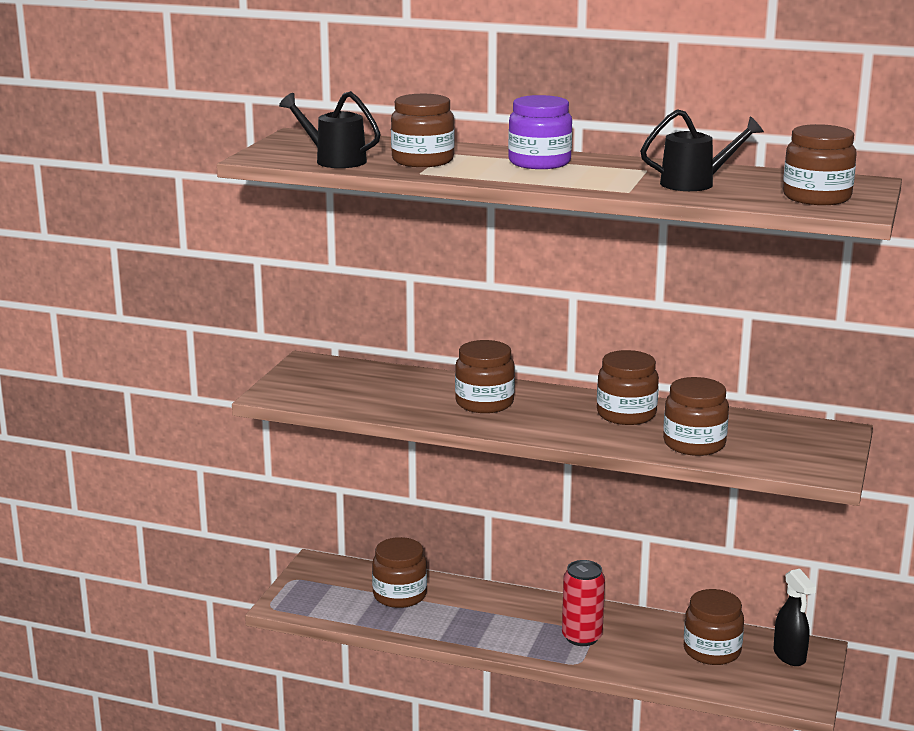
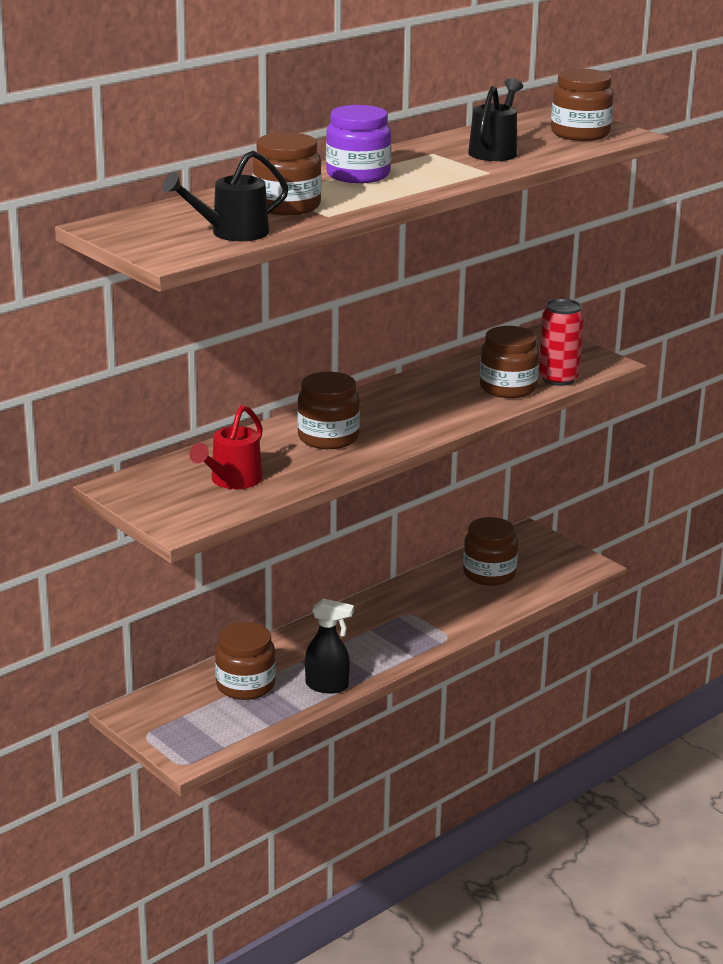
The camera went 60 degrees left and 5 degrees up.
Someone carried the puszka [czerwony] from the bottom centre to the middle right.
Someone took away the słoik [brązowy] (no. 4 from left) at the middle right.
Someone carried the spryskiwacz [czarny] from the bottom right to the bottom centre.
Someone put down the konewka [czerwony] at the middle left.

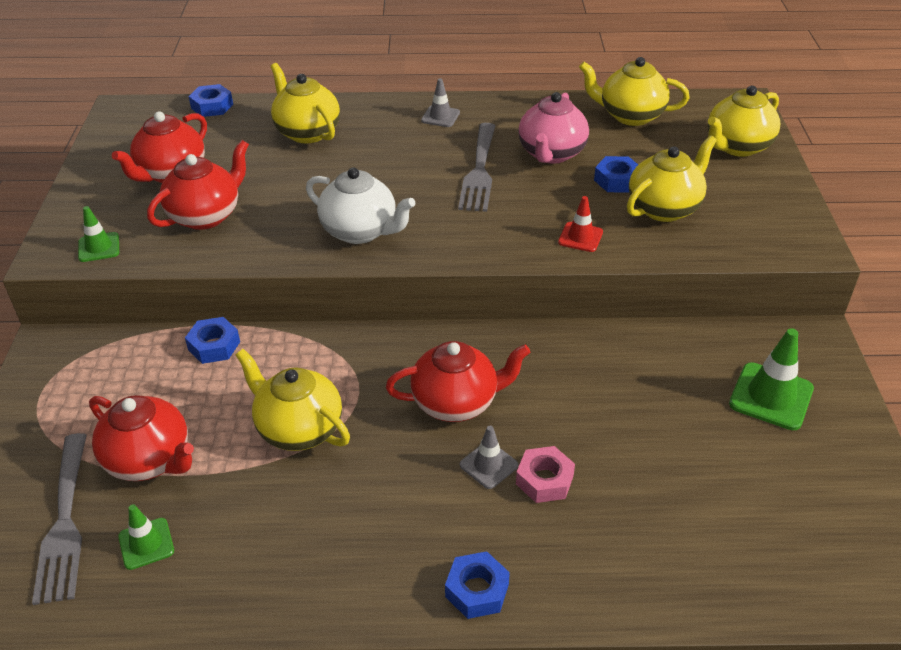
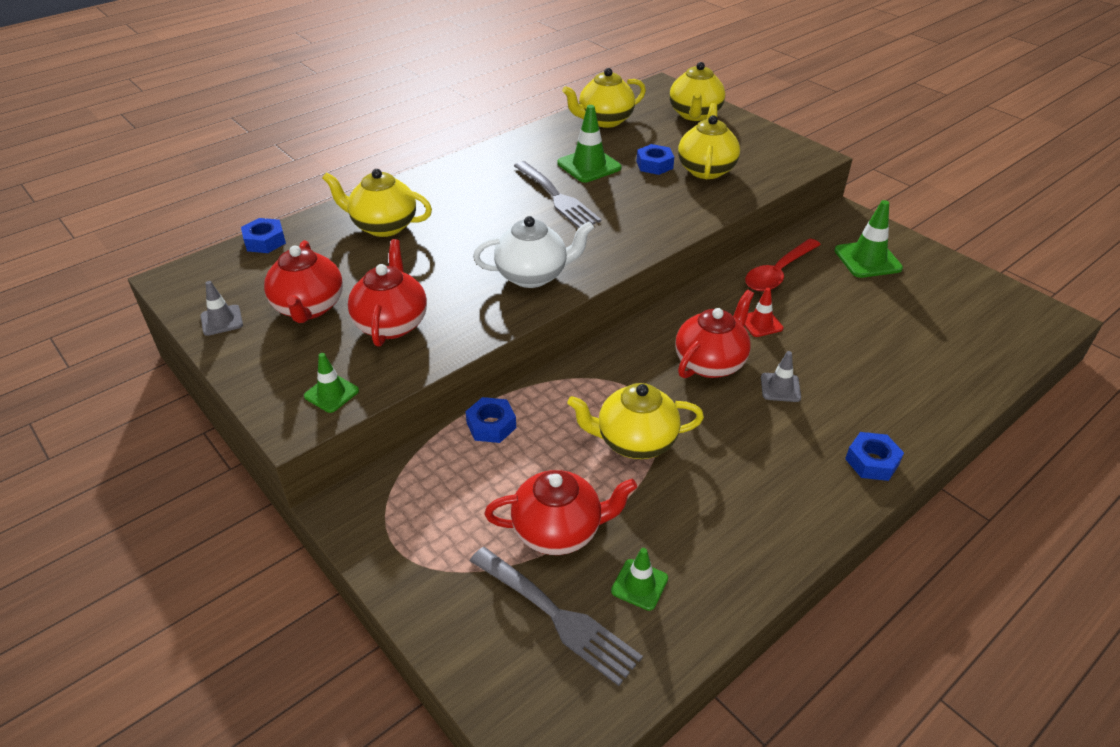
The camera went 40 degrees left and 0 degrees up.
Someone carried the pachołek [szary] (no. 1 from left) from the top centre to the middle left.
Someone took away the nakrętka [różowy] at the bottom centre.
Someone swapped the imbryk [różowy] at the top centre for the pachołek [zielony] (no. 2 from left) at the top centre.
Someone carried the pachołek [czerwony] from the centre to the middle right.
Someone put down the łyżka [czerwony] at the middle right.

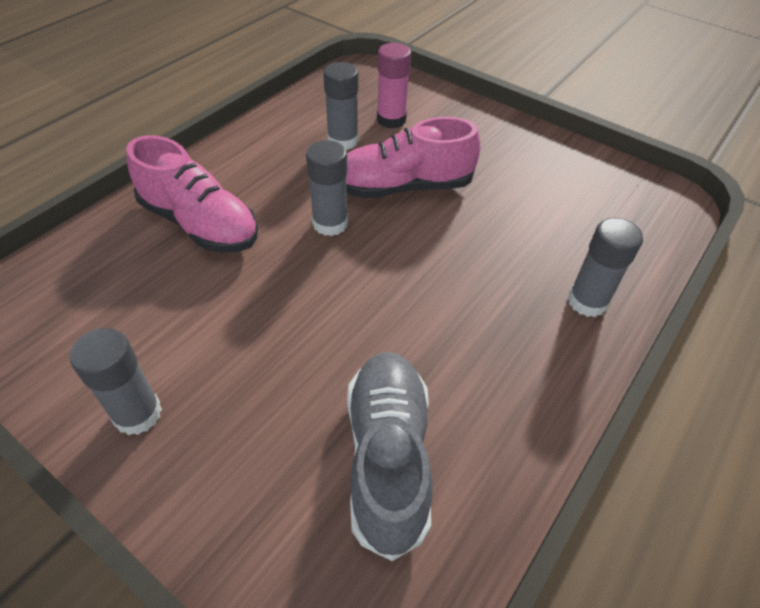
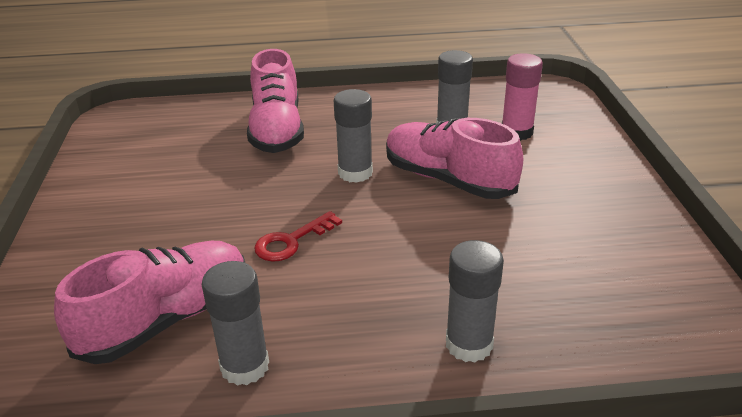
The camera went 50 degrees right and 15 degrees down.
Someone carried the klej w sztyfcie [szary] (no. 1 from left) from the middle left to the bottom left.
Someone repainted the but [szary] at the bottom centre, which became the but [różowy] (no. 1 from left) at the bottom left.
Someone put down the klucz [czerwony] at the centre.

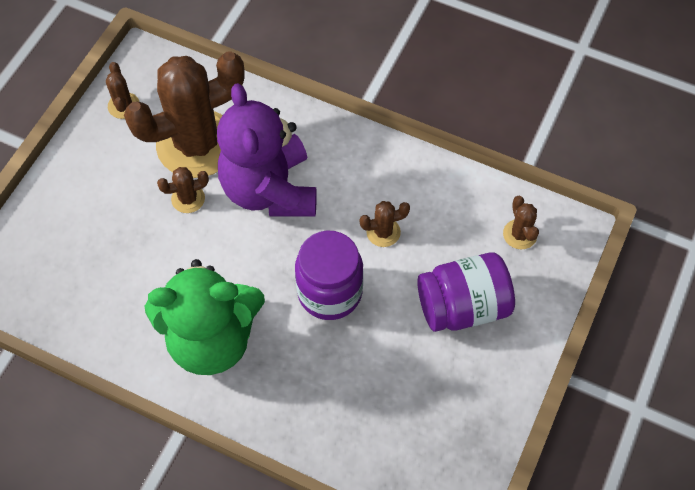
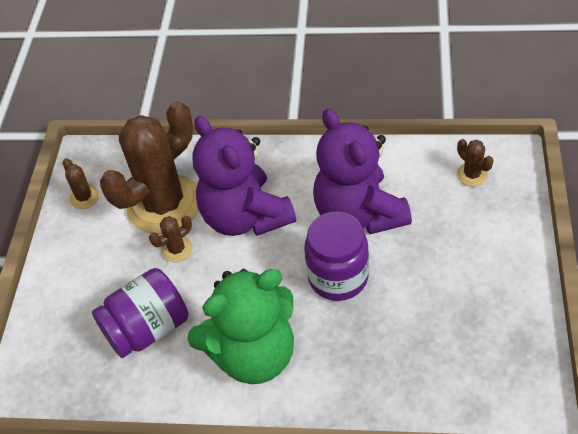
The camera went 15 degrees left and 10 degrees down.
Someone swapped the kaktus [brązowy] (no. 4 from left) at the centre for the miś [fioletowy] (no. 2 from left) at the centre.
Someone carried the słoik [fioletowy] (no. 2 from left in the first image) from the middle right to the bottom left.

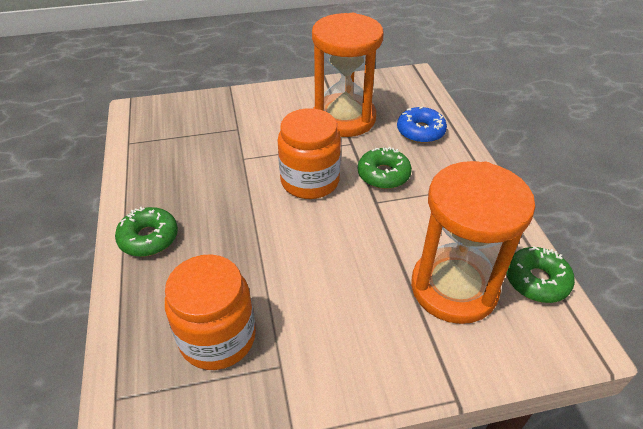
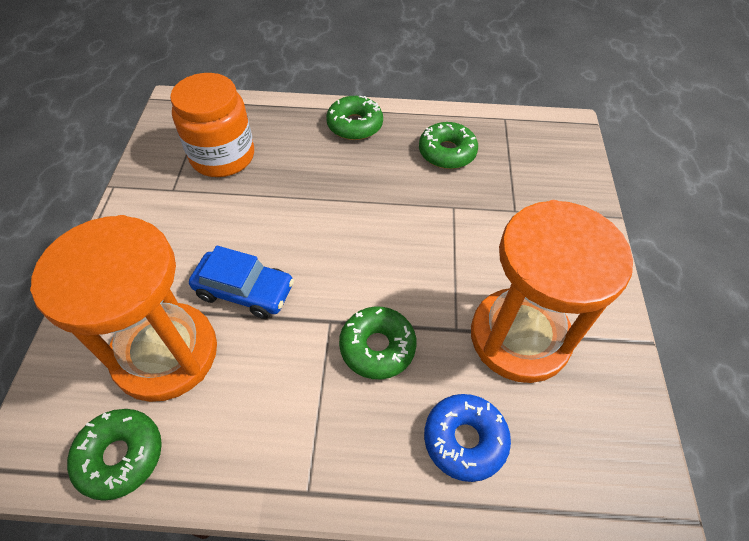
The camera went 105 degrees right and 10 degrees up.
Someone took away the słoik [pomarańczowy] (no. 2 from left) at the centre.
Someone put down the samochód [niebieski] at the middle left.
Someone put down the donut [zielony] (no. 4 from left) at the top centre.

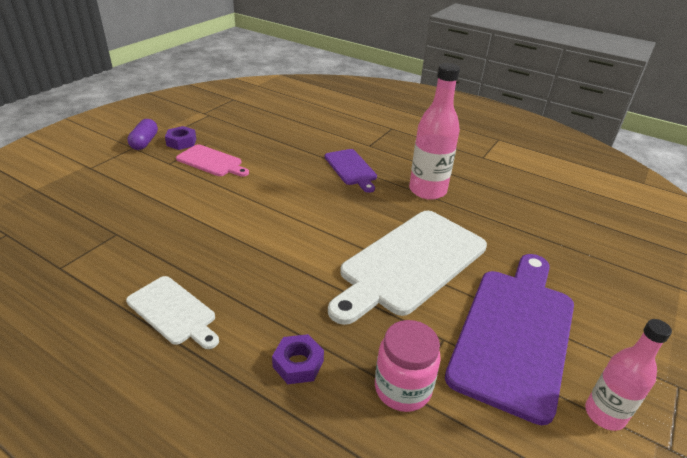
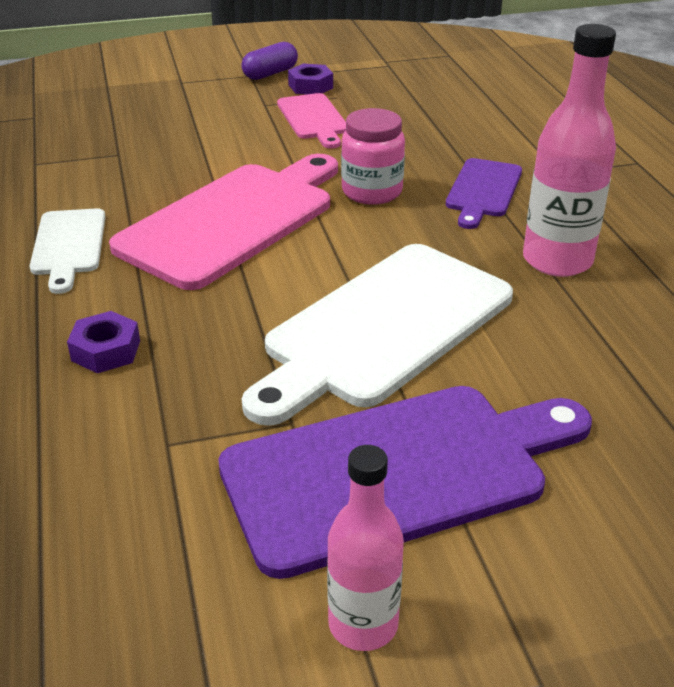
The camera went 45 degrees right and 0 degrees up.
Someone rotated the deska do krojenia [biały] (no. 2 from left) at the centre by 45 degrees counterclockwise.
Someone carried the słoik [różowy] from the bottom centre to the top centre.
Someone put down the deska do krojenia [różowy] (no. 1 from left) at the top left.

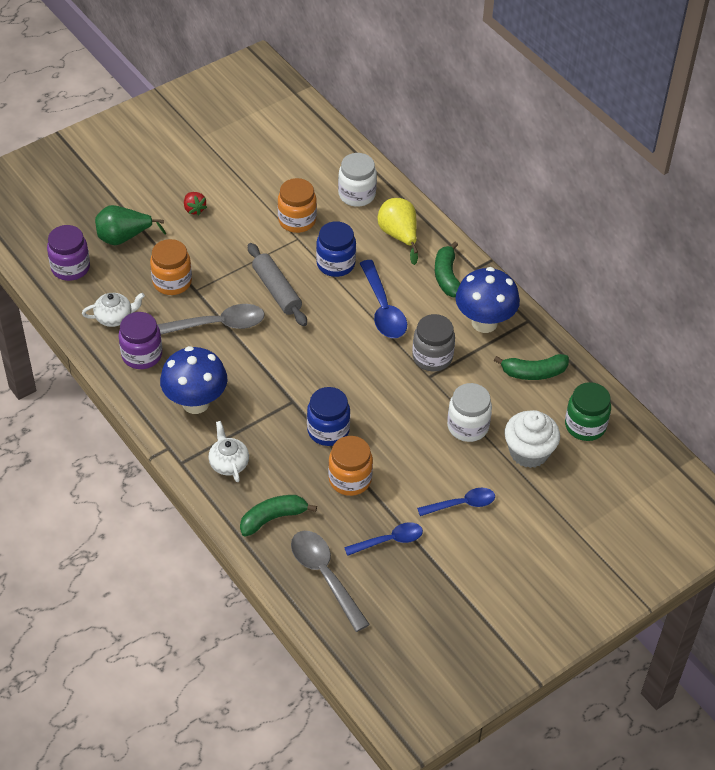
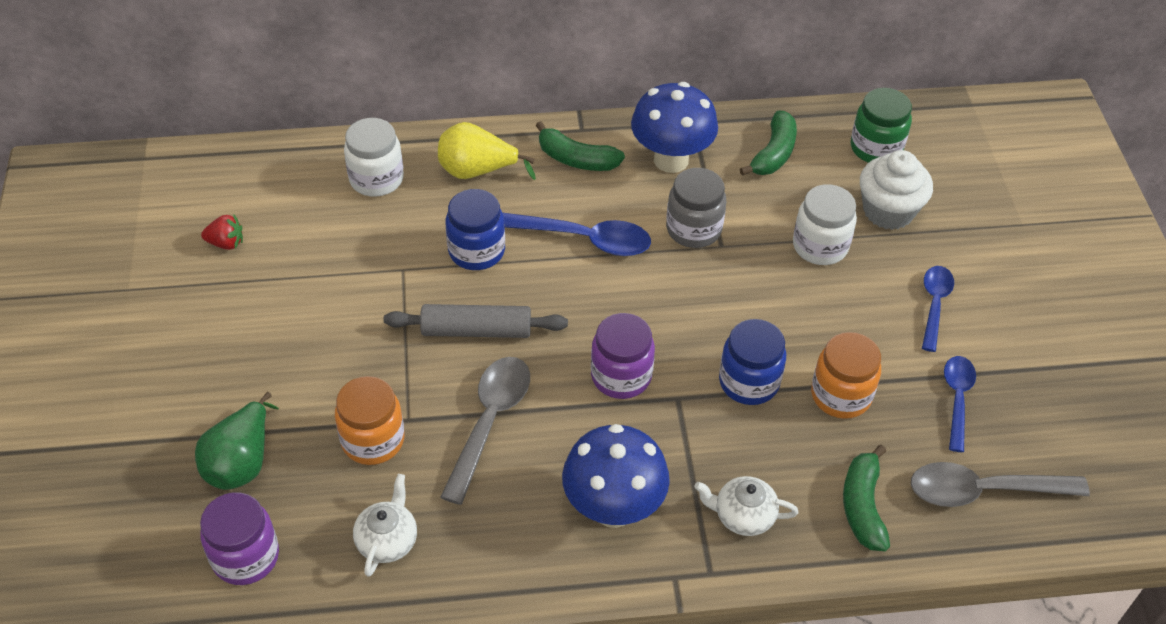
The camera went 60 degrees left and 0 degrees up.
Someone carried the słoik [fioletowy] (no. 2 from left) from the middle left to the centre.
Someone carried the truskawka [czerwony] from the top left to the middle left.
Someone took away the słoik [pomarańczowy] (no. 2 from left) at the top centre.

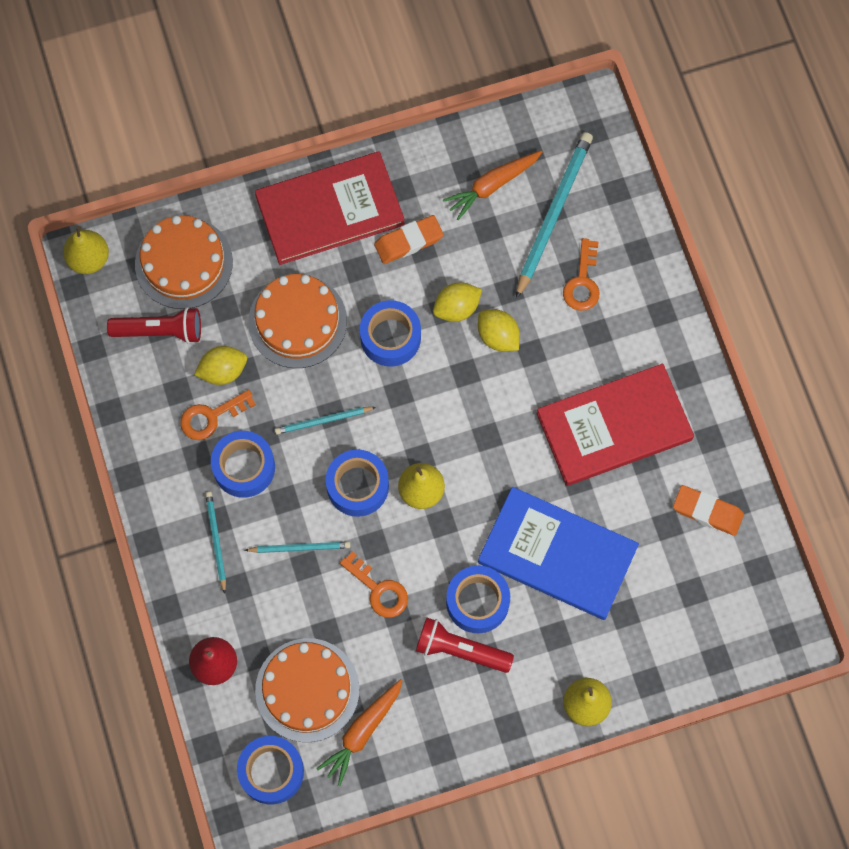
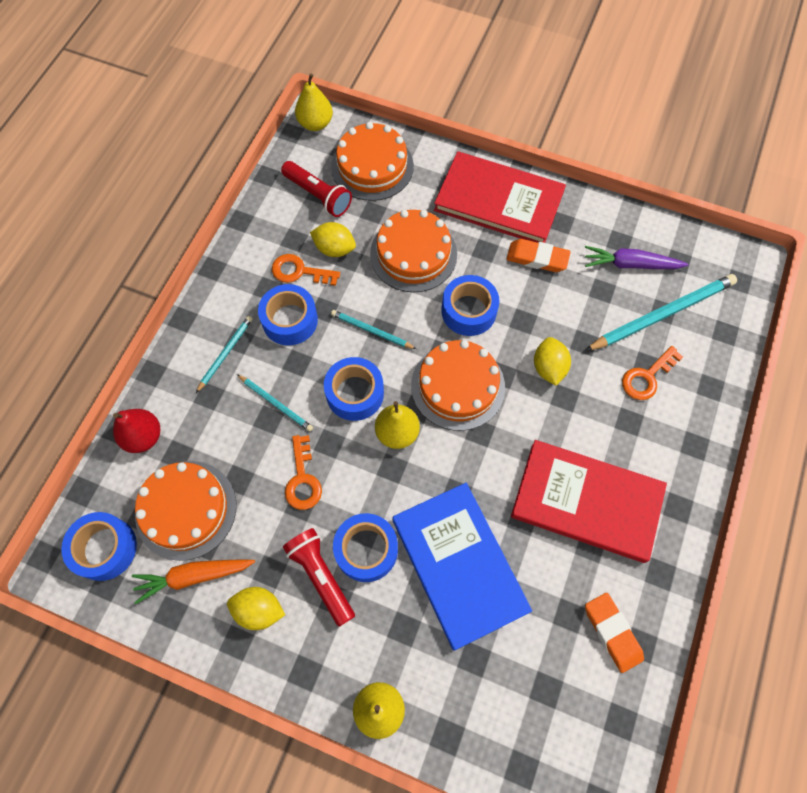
The camera went 40 degrees right and 5 degrees down.
Someone carried the cytryna [żółty] (no. 2 from left in the first image) from the centre to the bottom left.
Someone repainted the marchewka [pomarańczowy] (no. 2 from left) at the top centre, which became the marchewka [fioletowy] at the top right.
Someone put down the tort [pomarańczowy] (no. 4 from left) at the centre.

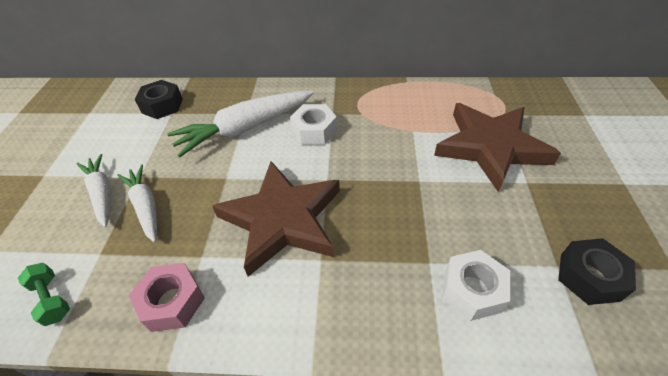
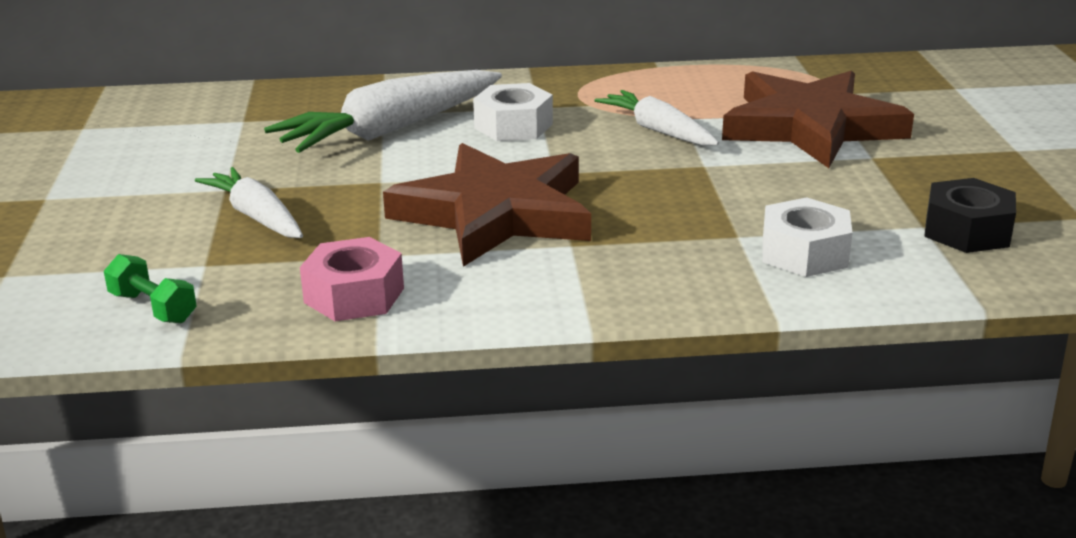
The camera went 10 degrees left and 20 degrees down.
Someone carried the marchewka [biały] (no. 1 from left in the first image) from the middle left to the top centre.
Someone took away the nakrętka [czarny] (no. 1 from left) at the top left.

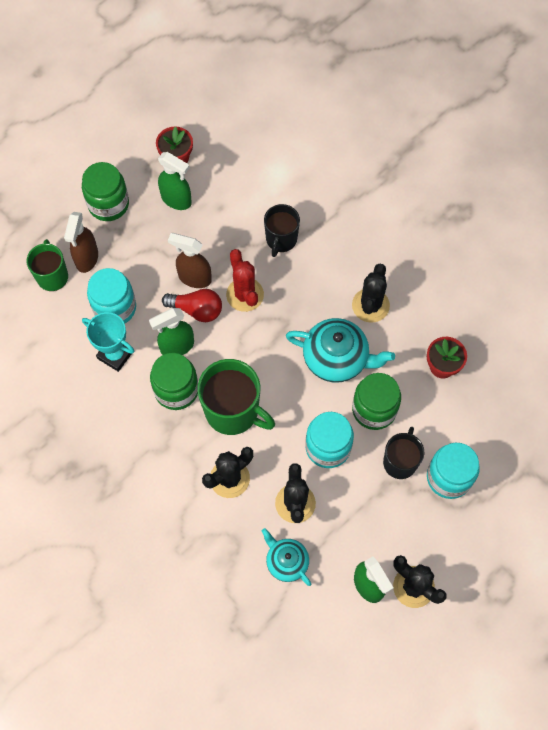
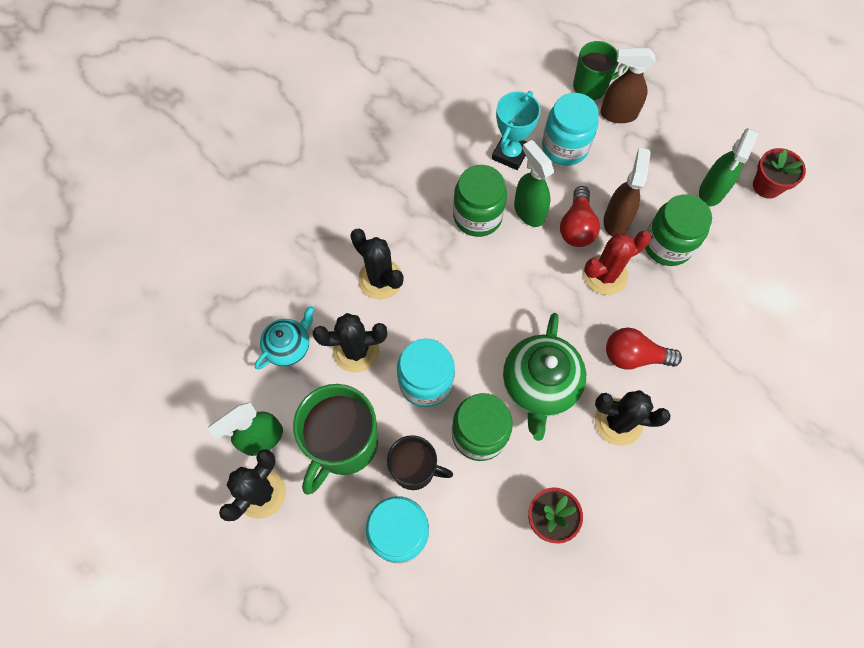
The camera went 85 degrees right and 0 degrees up.
Someone carried the słoik [zielony] (no. 1 from left in the first image) from the top left to the middle right.
Someone carried the kubek [zielony] (no. 2 from left in the first image) from the centre to the bottom centre.
Someone took away the kubek [czarny] (no. 1 from left) at the top centre.
Someone repainted the imbryk [turkusowy] (no. 2 from left) at the centre, which became the imbryk [zielony] at the centre.
Someone put down the żarówka [czerwony] (no. 2 from left) at the middle right.

